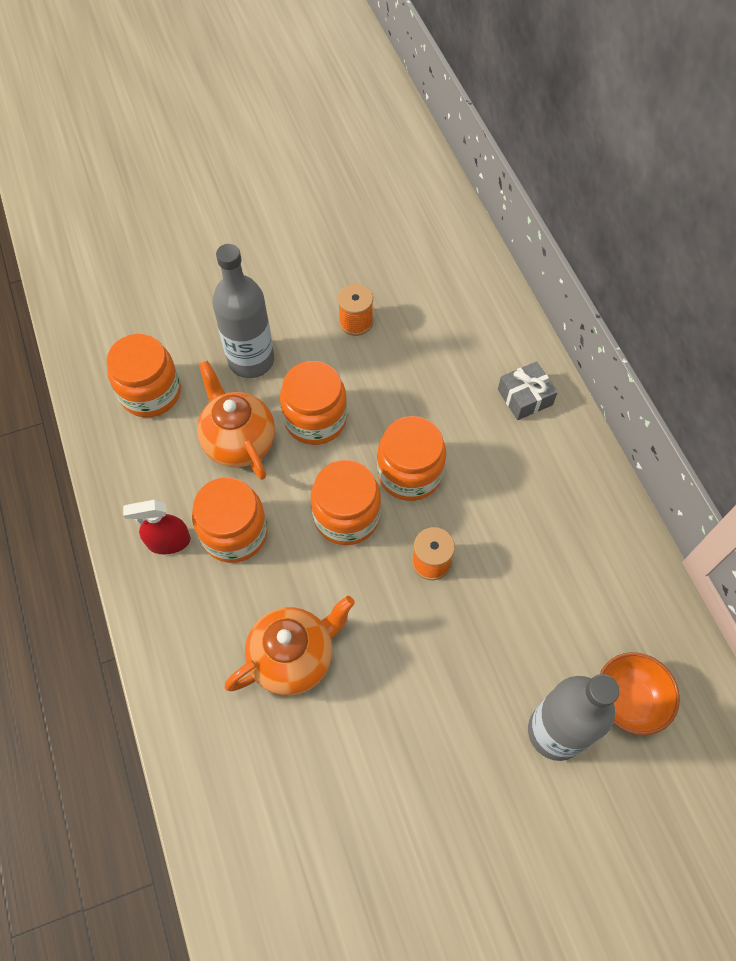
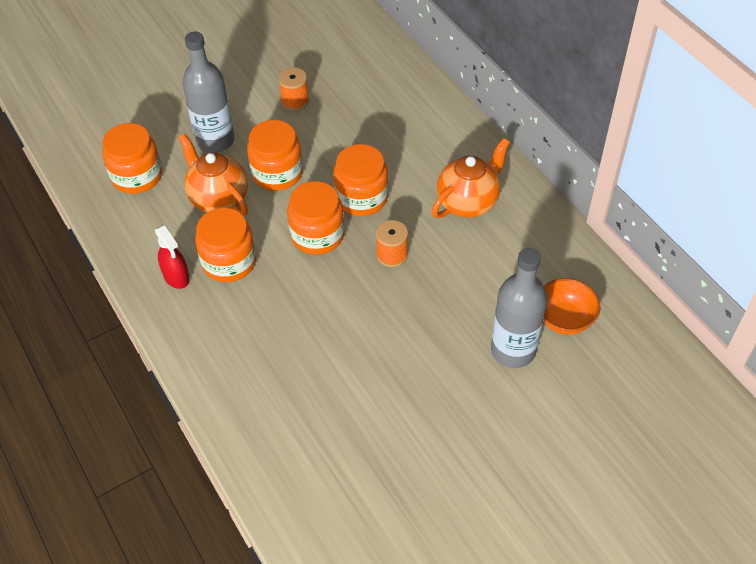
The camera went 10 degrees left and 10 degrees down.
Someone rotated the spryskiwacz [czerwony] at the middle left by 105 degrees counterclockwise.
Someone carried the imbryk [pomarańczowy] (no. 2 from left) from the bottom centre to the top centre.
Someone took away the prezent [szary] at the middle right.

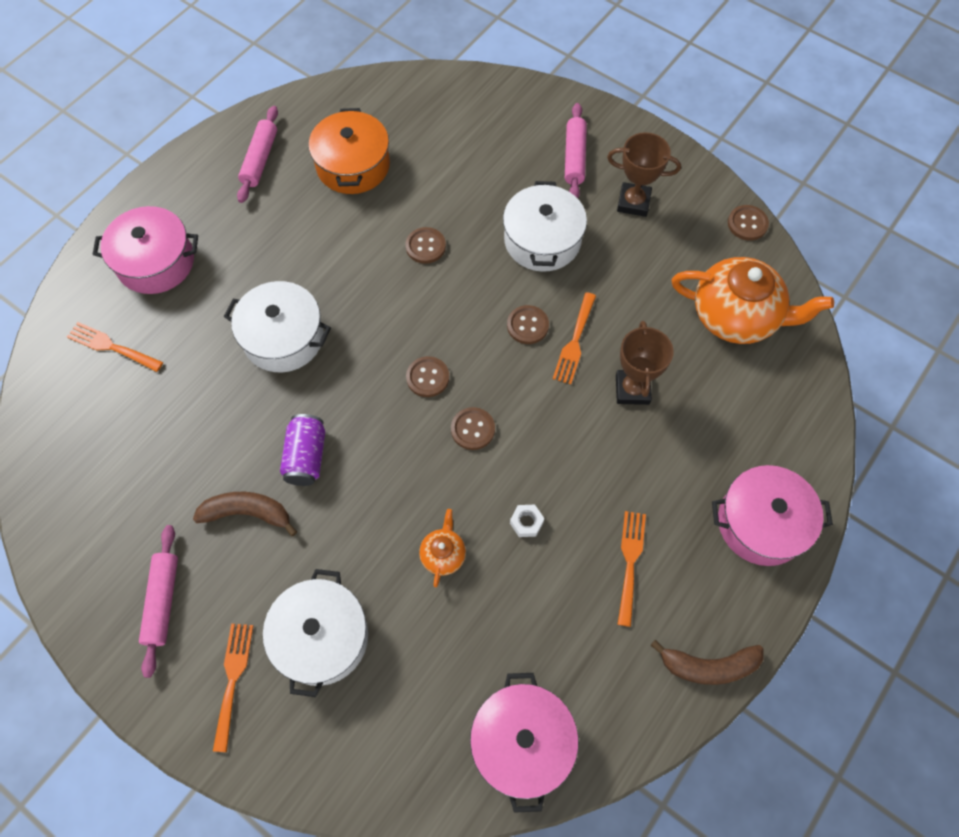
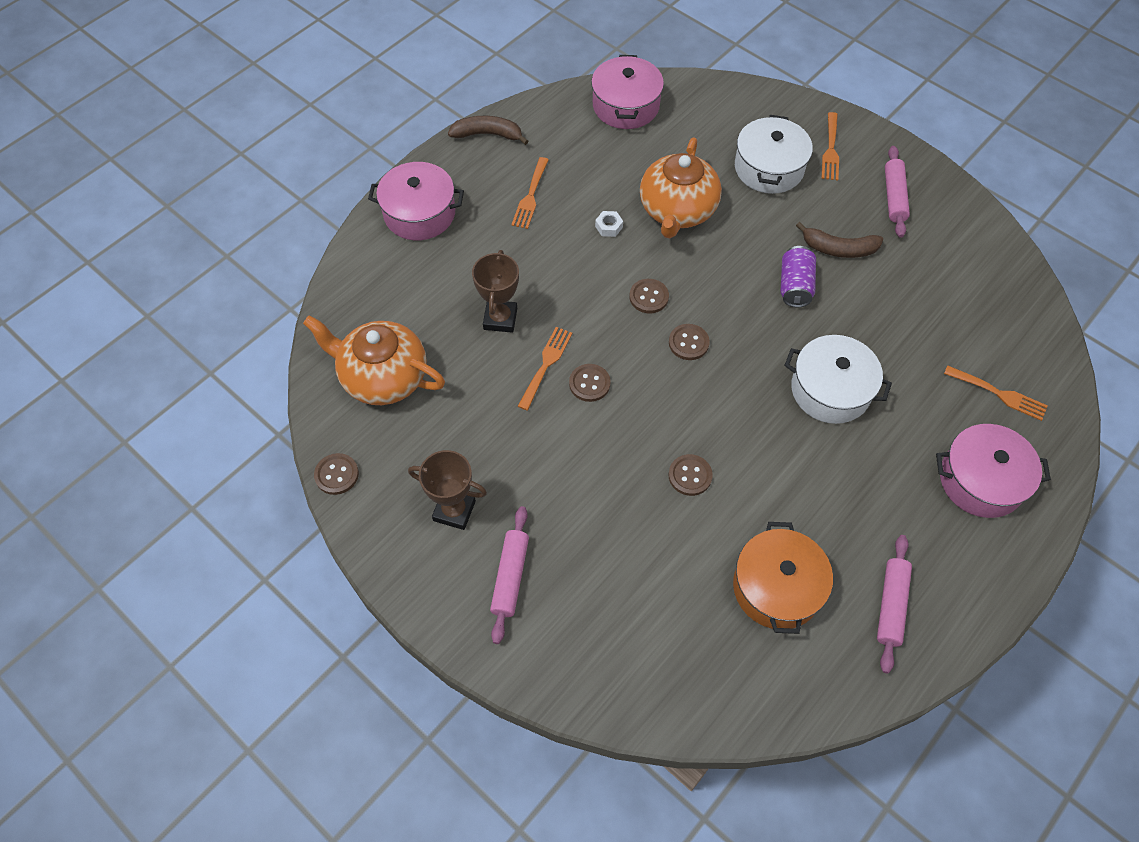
The camera went 175 degrees left and 5 degrees down.
Someone scaled the imbryk [pomarańczowy] (no. 1 from left in the first image) at the centre by 2.19.
Someone took away the garnek [biały] (no. 3 from left) at the top centre.

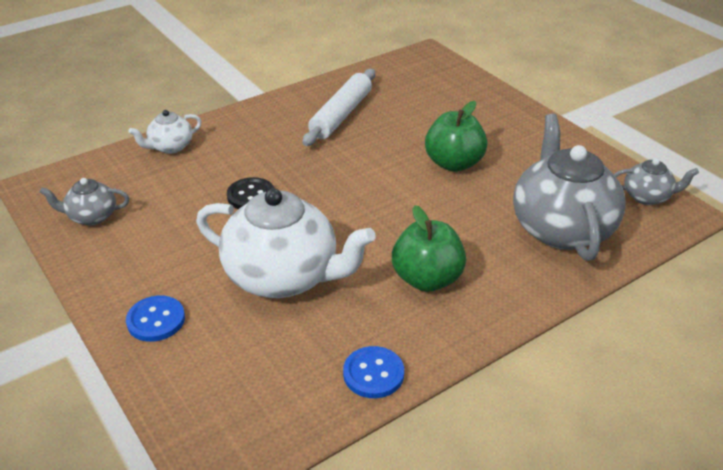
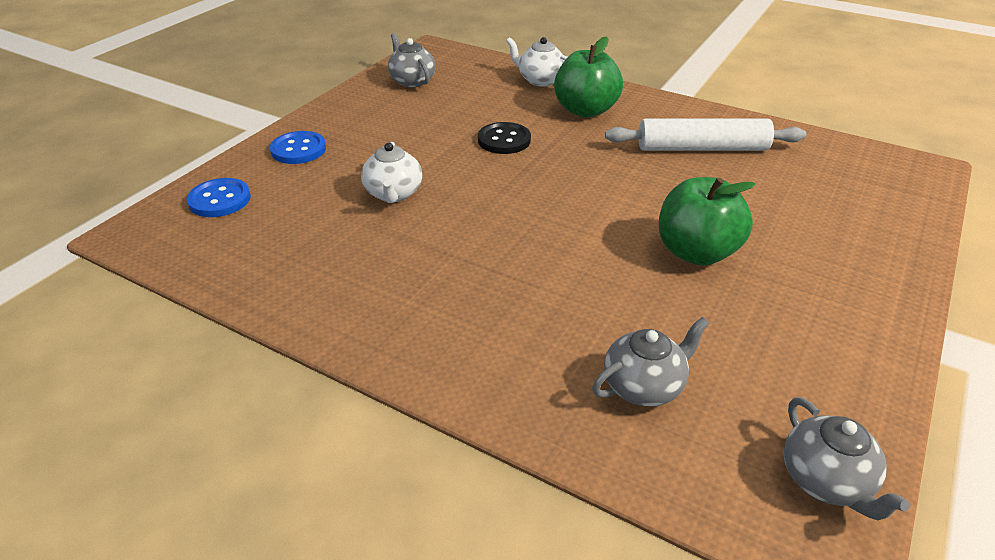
The camera went 65 degrees right and 0 degrees up.
Someone scaled the imbryk [biały] (no. 2 from left in the first image) at the centre by 0.48.
Someone carried the guzik [niebieski] (no. 2 from left in the first image) from the bottom centre to the middle left.
Someone carried the jabłko [zielony] (no. 1 from left) from the centre to the top centre.
Someone scaled the imbryk [szary] (no. 2 from left) at the middle right by 0.48.

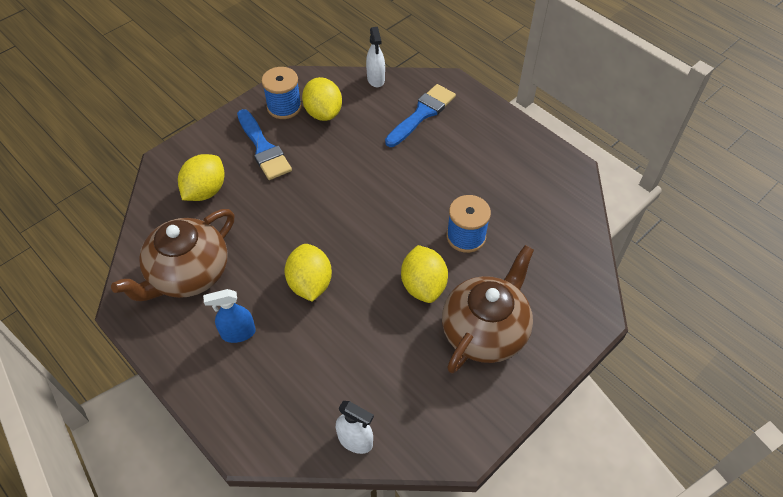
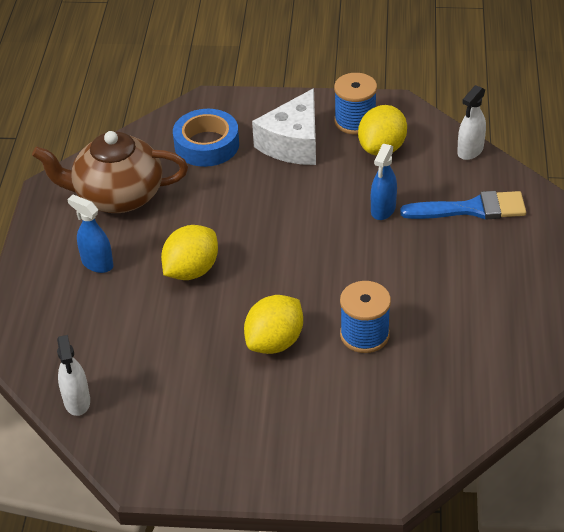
The camera went 50 degrees right and 10 degrees down.
Someone swapped the cytryna [żółty] (no. 1 from left) at the middle left for the taśma klejąca [niebieski] at the top centre.
Someone swapped the pędzel [niebieski] (no. 1 from left) at the top centre for the ser [biały] at the top centre.
Someone took away the imbryk [brązowy] (no. 2 from left) at the centre.
Someone put down the spryskiwacz [niebieski] (no. 2 from left) at the middle right.

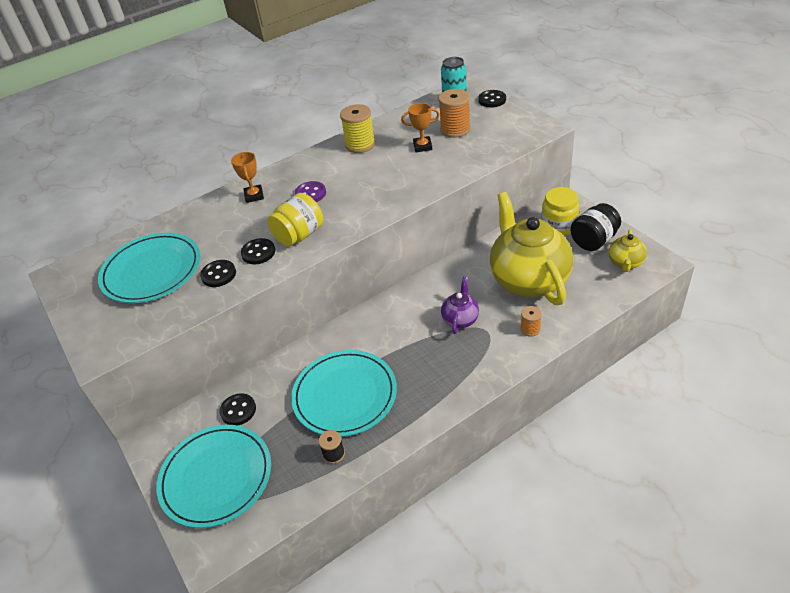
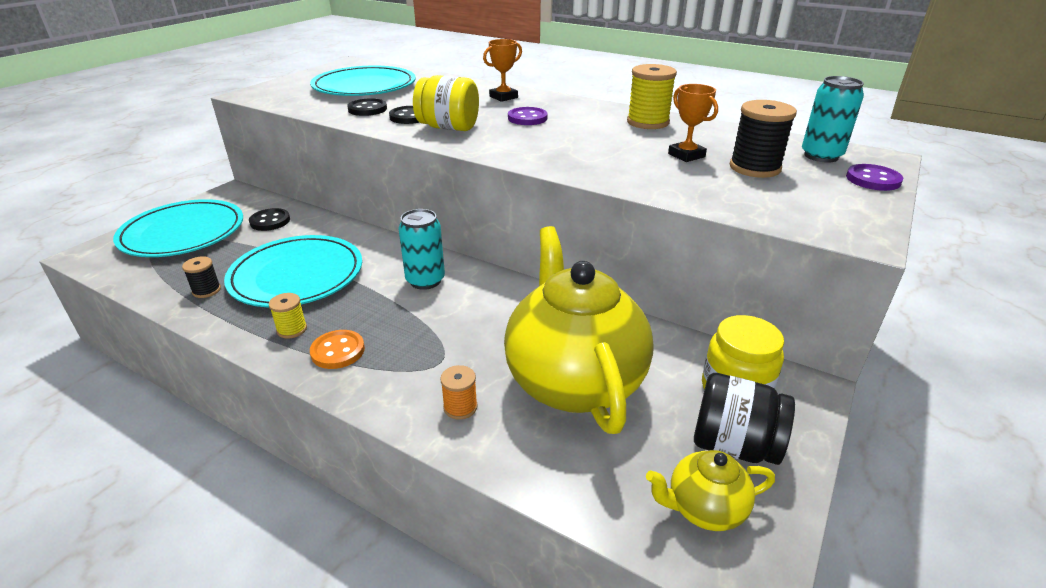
The camera went 60 degrees right and 10 degrees down.
Someone repainted the szpulka [pomarańczowy] (no. 1 from left) at the top centre, which became the szpulka [czarny] (no. 2 from left) at the top right.
Someone took away the imbryk [fioletowy] at the centre.
Someone repainted the guzik [czarny] (no. 4 from left) at the top centre, which became the guzik [fioletowy] (no. 2 from left) at the top right.
Someone rotated the imbryk [żółty] (no. 1 from left) at the middle right by 60 degrees counterclockwise.
Someone put down the szpulka [żółty] (no. 1 from left) at the middle left.
Someone put down the guzik [pomarańczowy] at the middle left.
Someone put down the puszka [turkusowy] (no. 1 from left) at the centre.

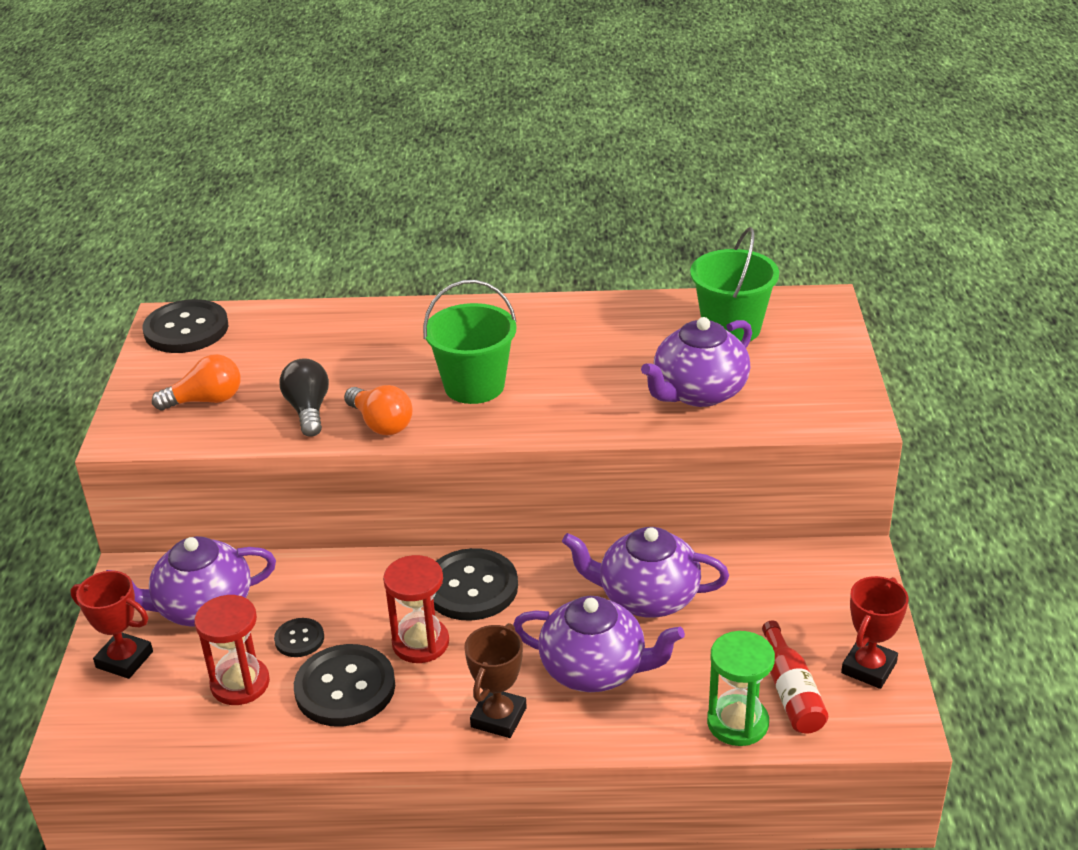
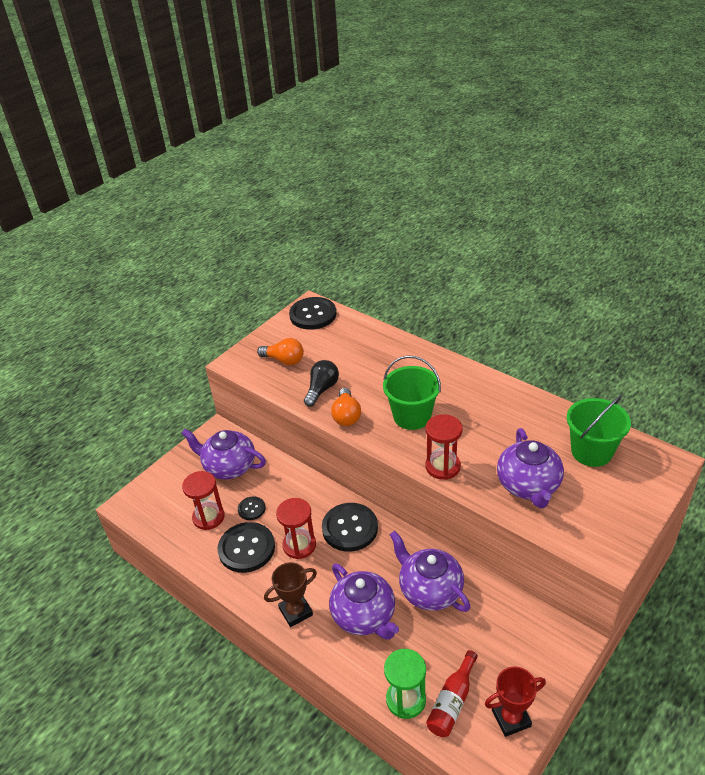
The camera went 40 degrees right and 5 degrees up.
Someone took away the puchar [czerwony] (no. 1 from left) at the bottom left.
Someone rotated the imbryk [fioletowy] (no. 4 from left) at the centre by 90 degrees counterclockwise.
Someone put down the klepsydra [czerwony] (no. 3 from left) at the centre.

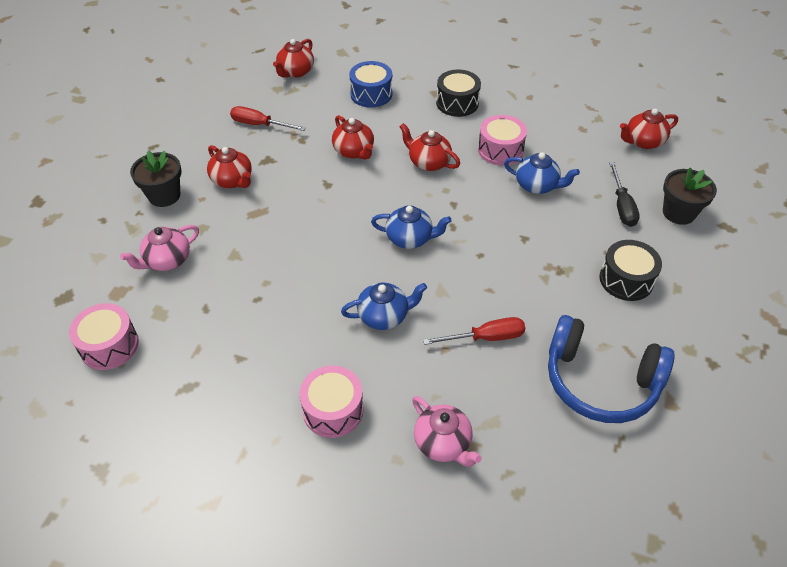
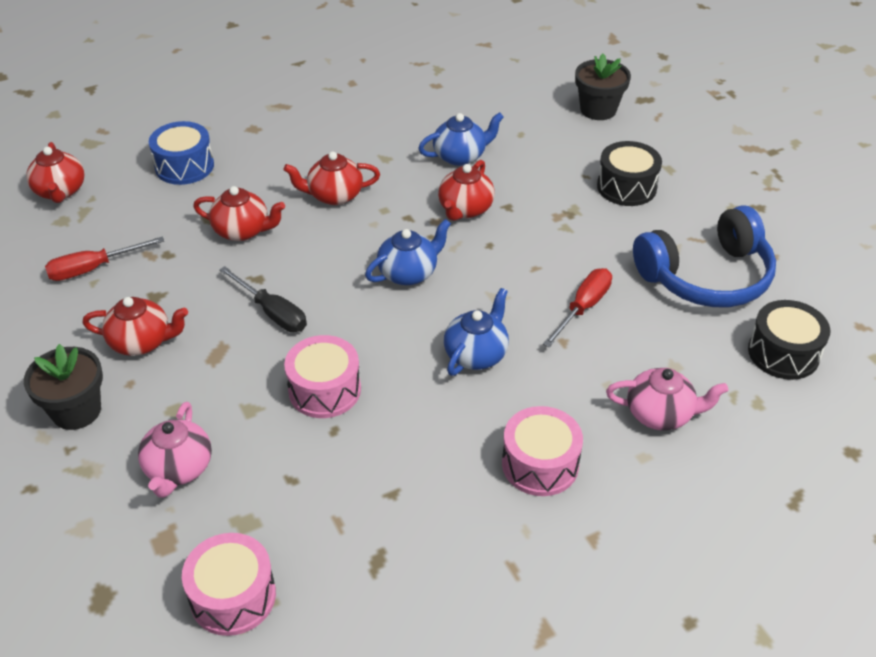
The camera went 45 degrees left and 5 degrees down.
Someone carried the bęben [czarny] (no. 1 from left in the first image) from the top centre to the middle right.
Someone carried the bęben [różowy] (no. 3 from left in the first image) from the top centre to the centre.
Someone carried the śrubokręt [czarny] from the middle right to the middle left.
Someone carried the imbryk [czerwony] (no. 5 from left) from the top right to the top centre.

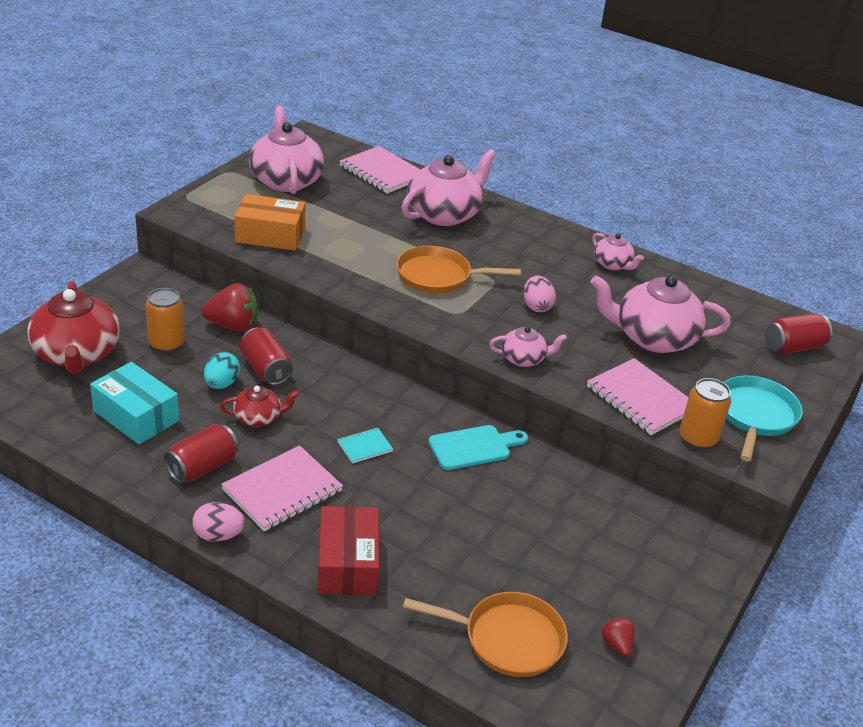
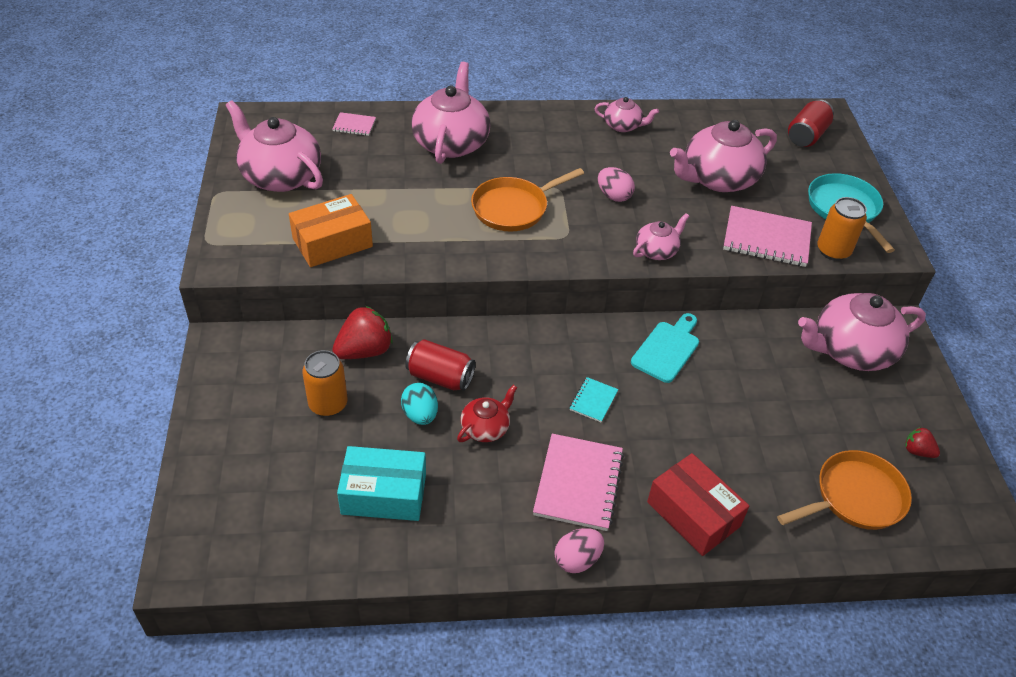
The camera went 35 degrees left and 10 degrees up.
Someone took away the imbryk [czerwony] (no. 1 from left) at the middle left.
Someone took away the puszka [czerwony] (no. 1 from left) at the middle left.
Someone scaled the zeszyt [różowy] (no. 2 from left in the first image) at the top centre by 0.50.
Someone put down the imbryk [różowy] (no. 6 from left) at the middle right.

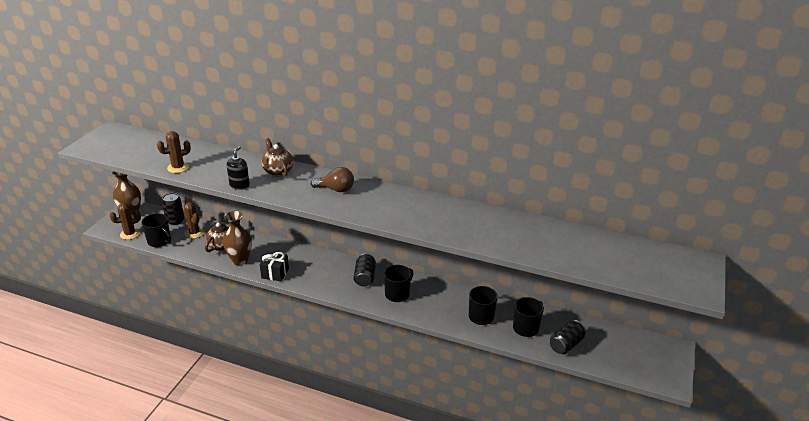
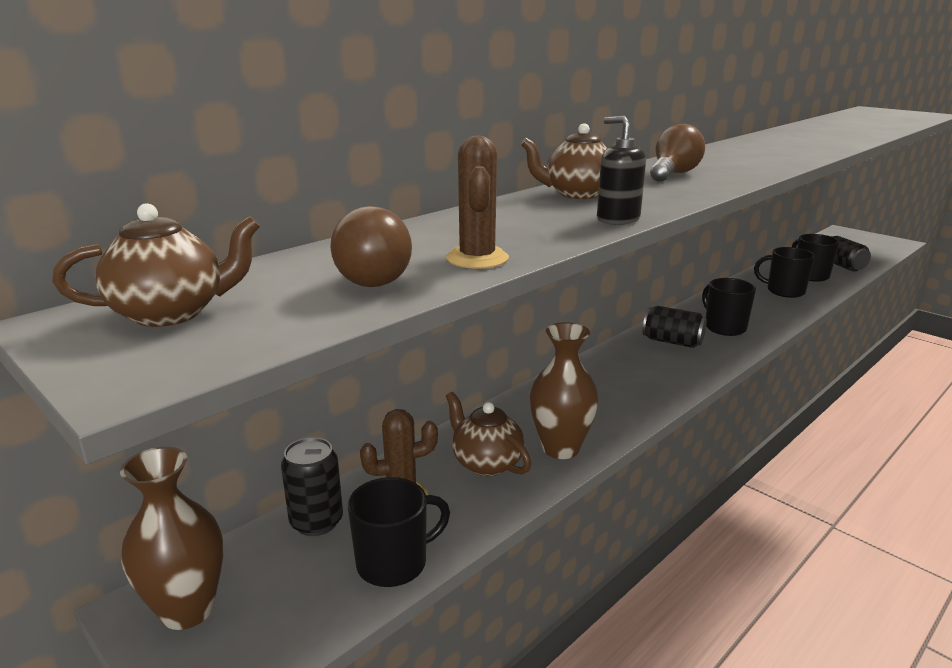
The camera went 65 degrees left and 10 degrees down.
Someone took away the kaktus [brązowy] (no. 1 from left) at the middle left.
Someone took away the prezent [czarny] at the centre.
Someone put down the imbryk [brązowy] (no. 1 from left) at the middle left.
Someone put down the żarówka [brązowy] (no. 1 from left) at the centre.

